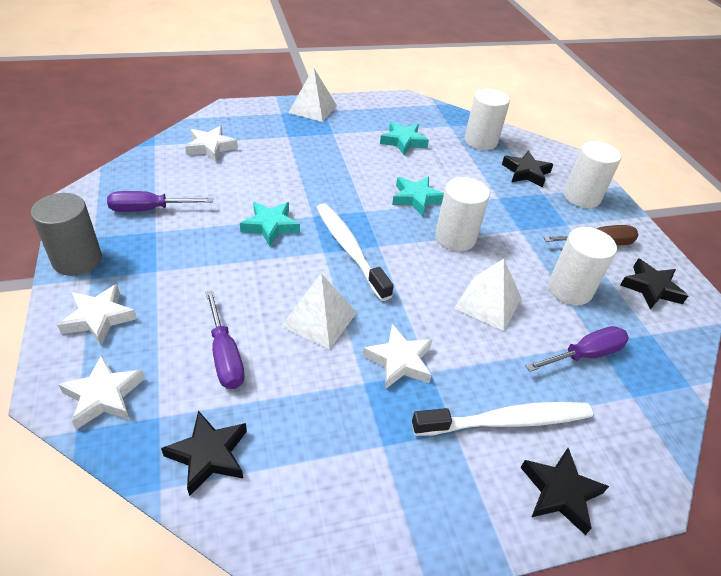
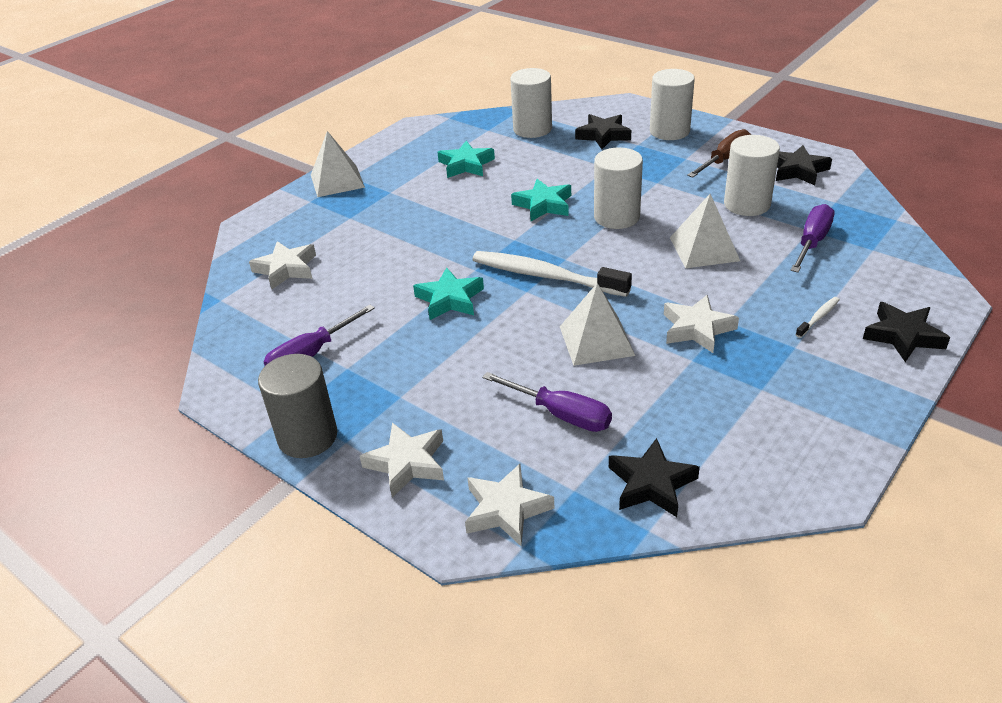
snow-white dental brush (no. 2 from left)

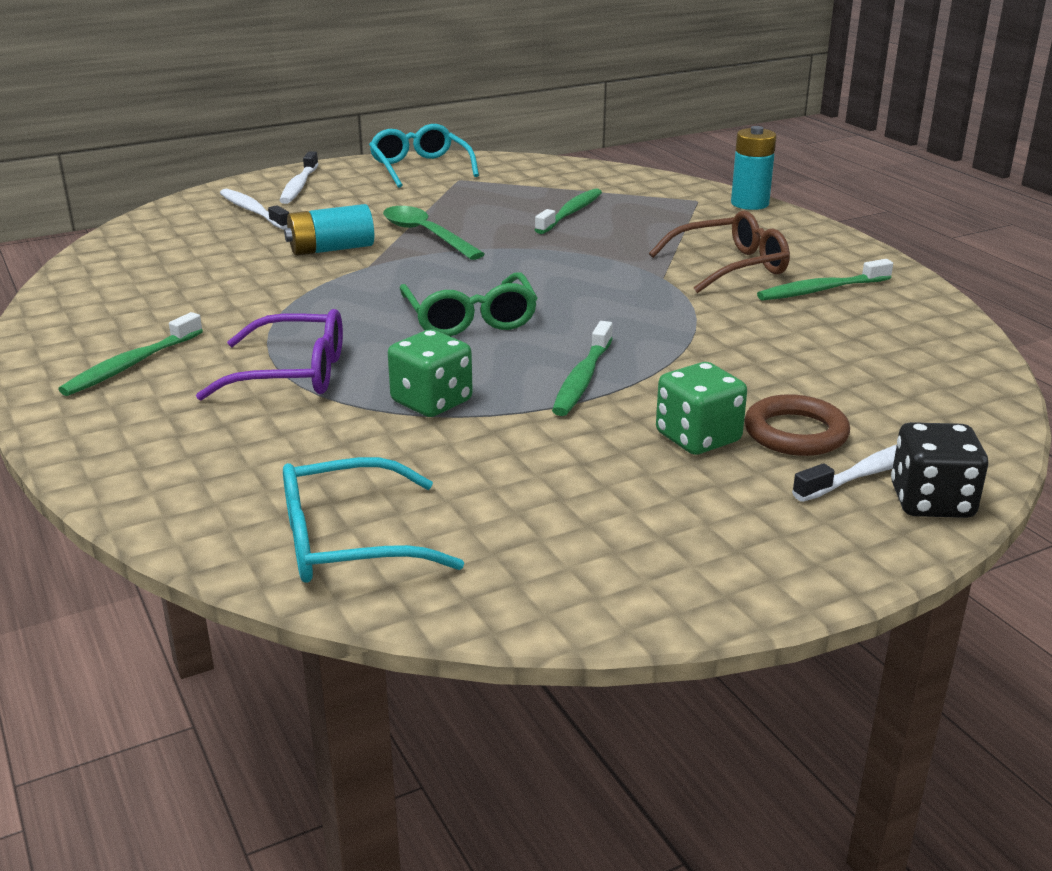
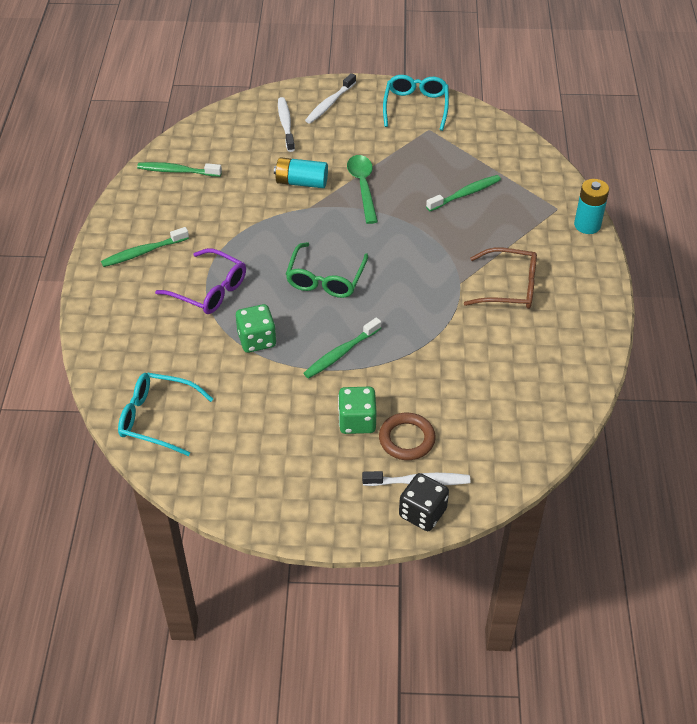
leaf-green dental brush (no. 2 from left)

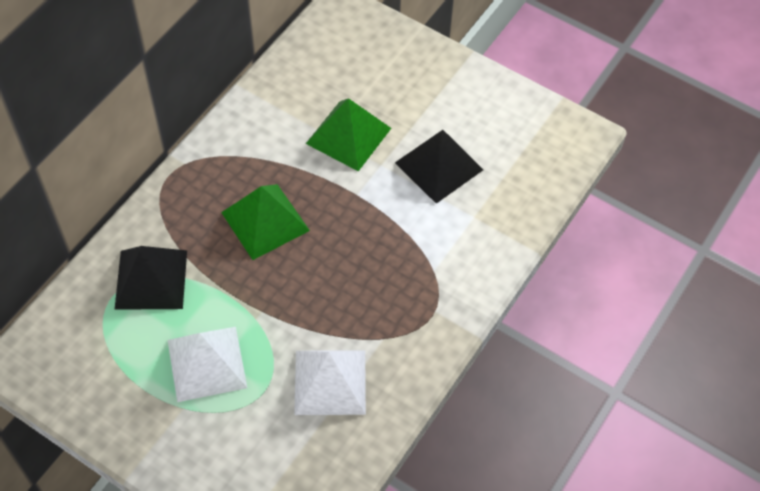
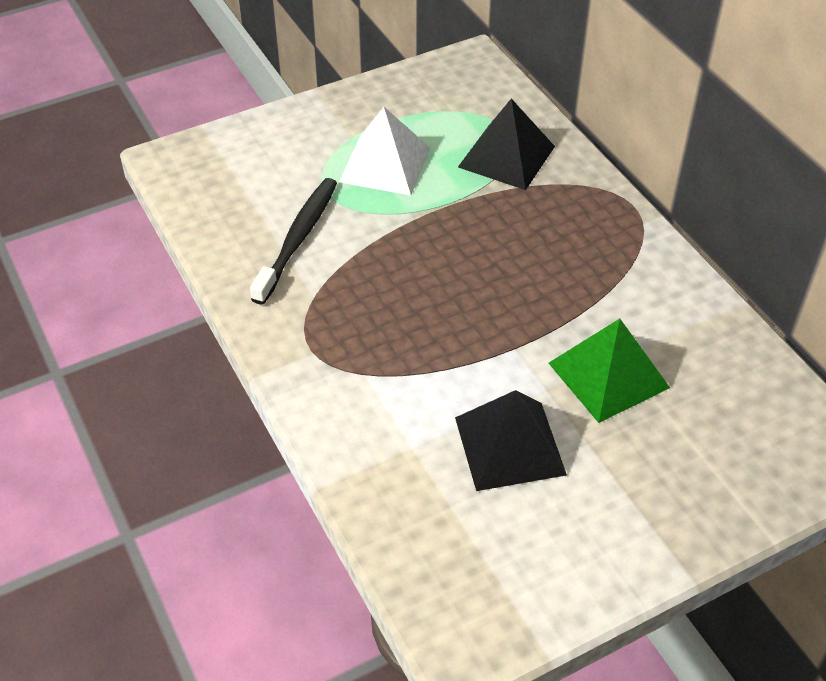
jet-black dental brush
leaf-green pyramid (no. 1 from left in the first image)

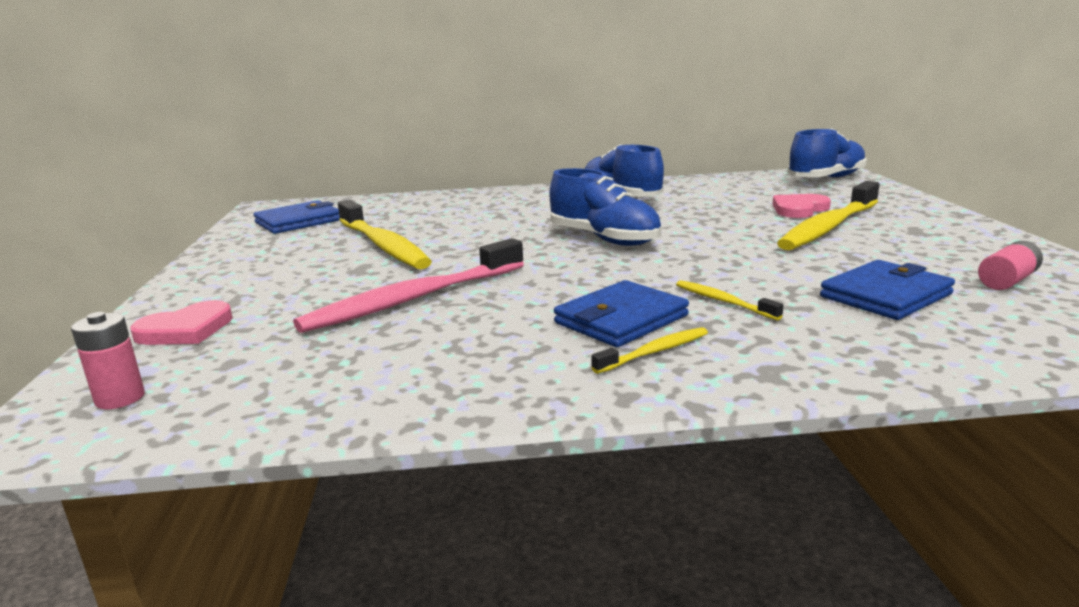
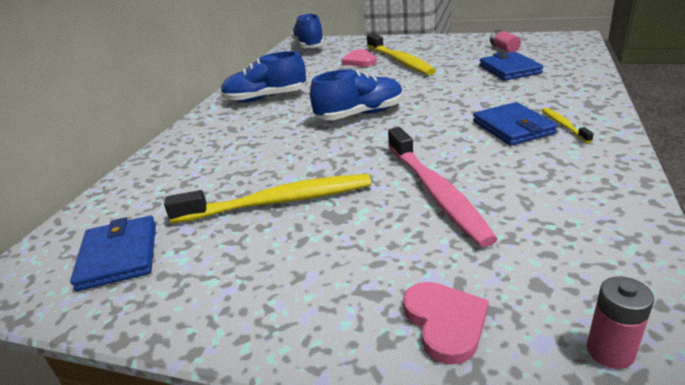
bright yellow dental brush (no. 3 from left in the first image)

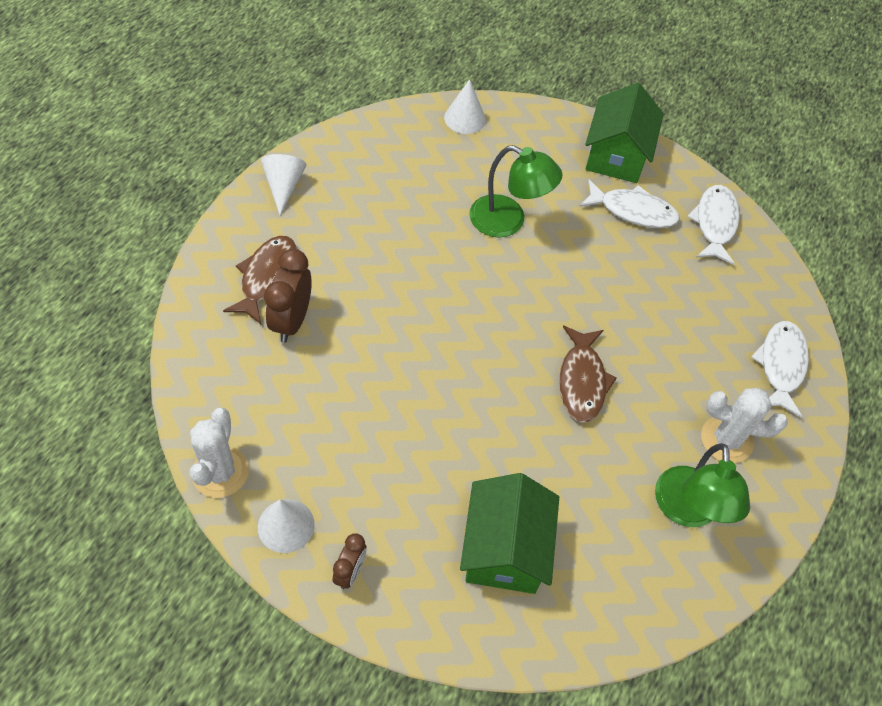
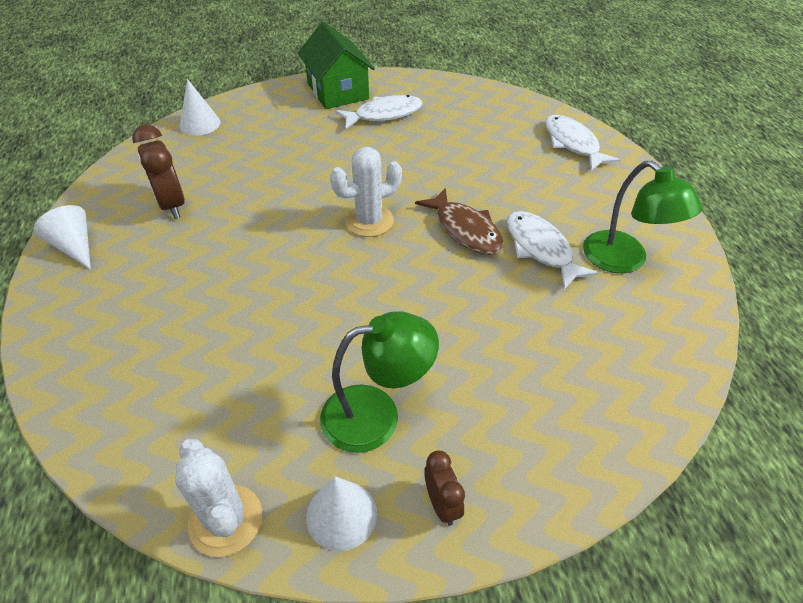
brown bedside clock (no. 1 from left)
leaf-green desk lamp (no. 1 from left)
snow-white cactus (no. 2 from left)
snow-white toy fish (no. 2 from left)
brown toy fish (no. 1 from left in the first image)
leaf-green toy house (no. 1 from left in the first image)

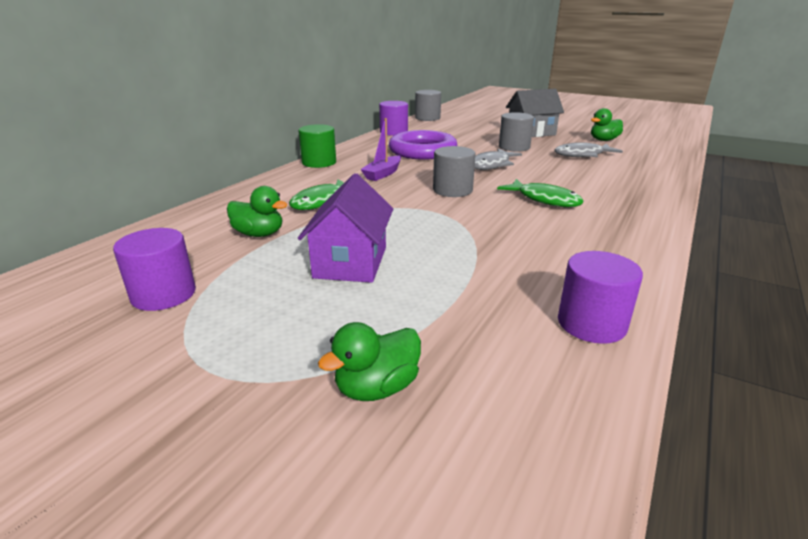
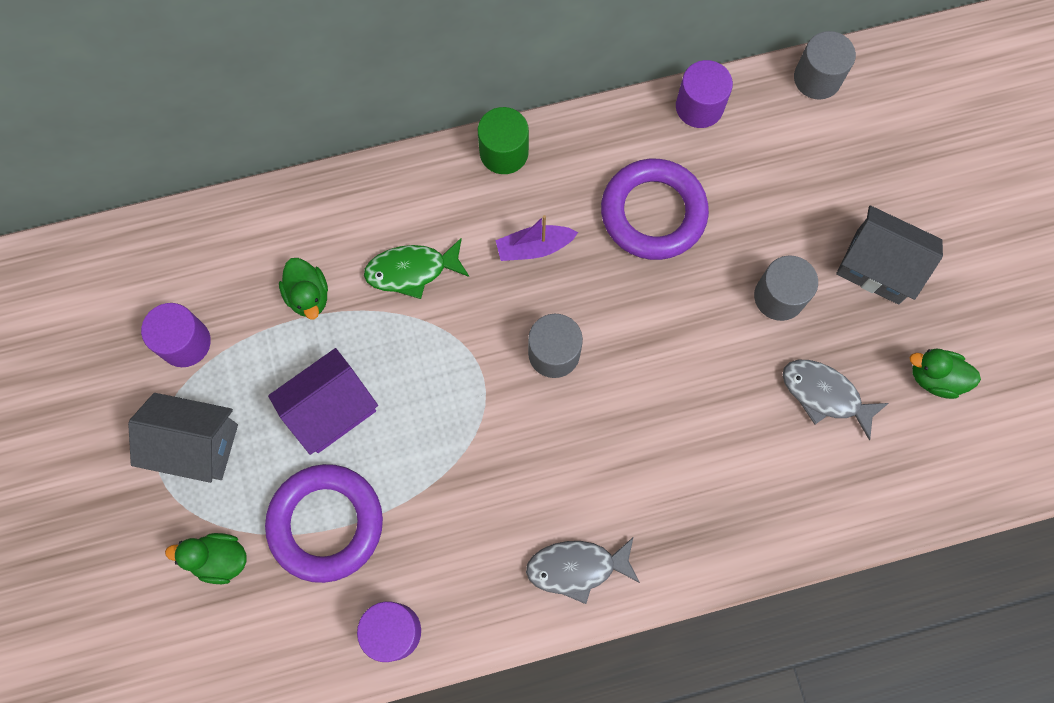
grey toy house (no. 1 from left)
purple ring (no. 1 from left)
grey toy fish (no. 1 from left)
leaf-green toy fish (no. 2 from left in the first image)

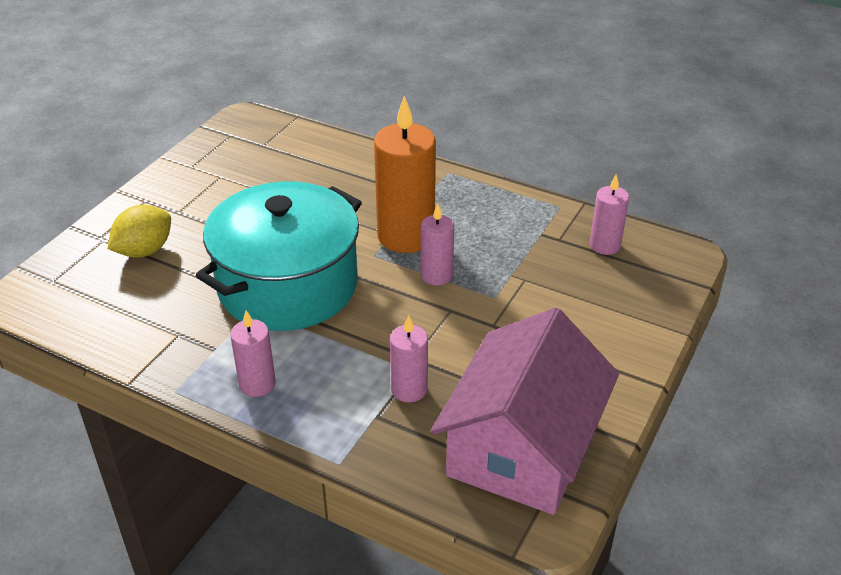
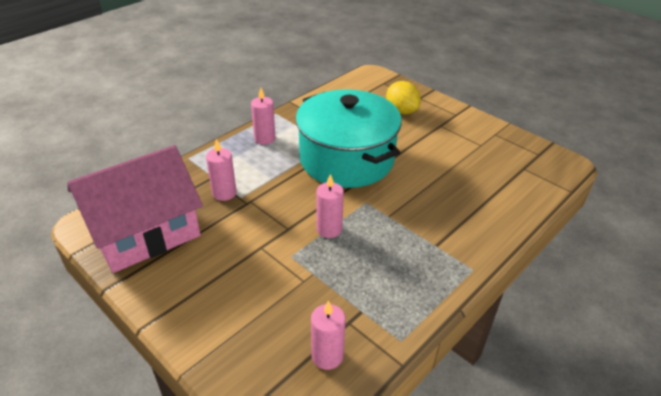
rosy toy house
orange pillar candle

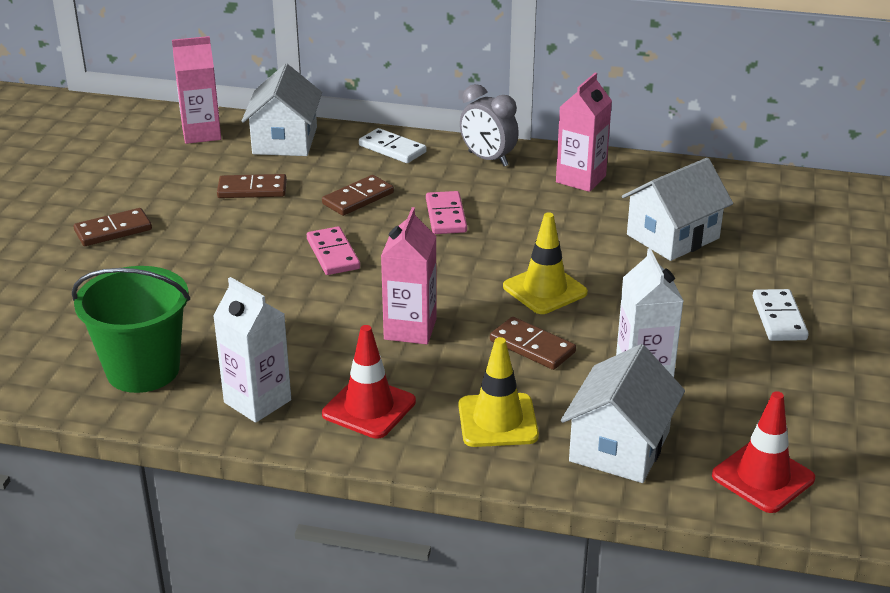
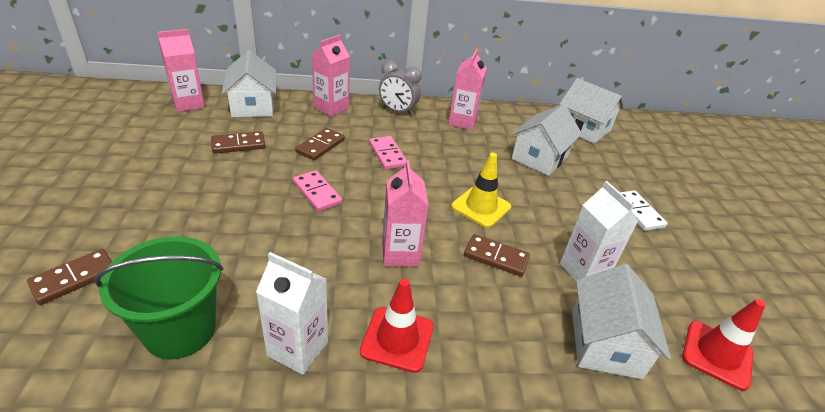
brown domino piece (no. 1 from left)
rosy carton (no. 2 from left)
snow-white toy house (no. 3 from left)
bright yellow traffic cone (no. 1 from left in the first image)

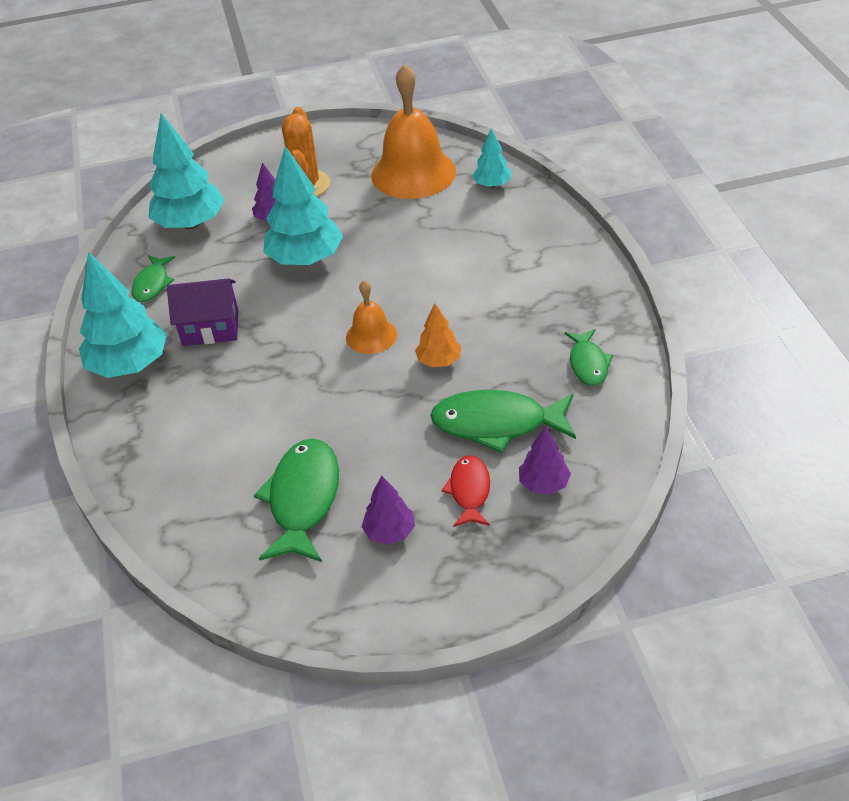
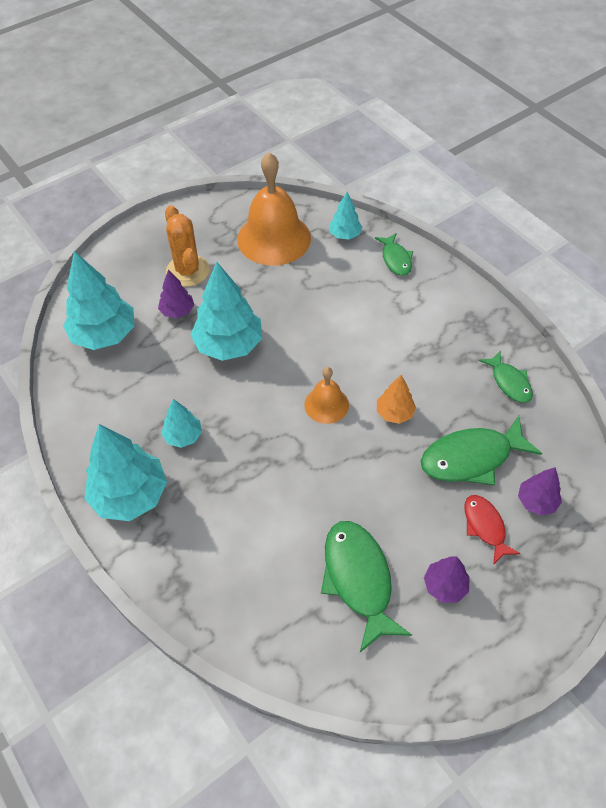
turquoise fir tree (no. 3 from left)
leaf-green toy fish (no. 2 from left)

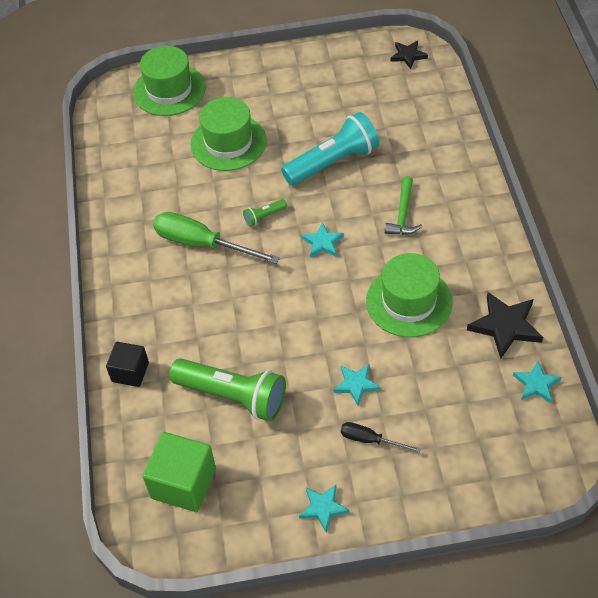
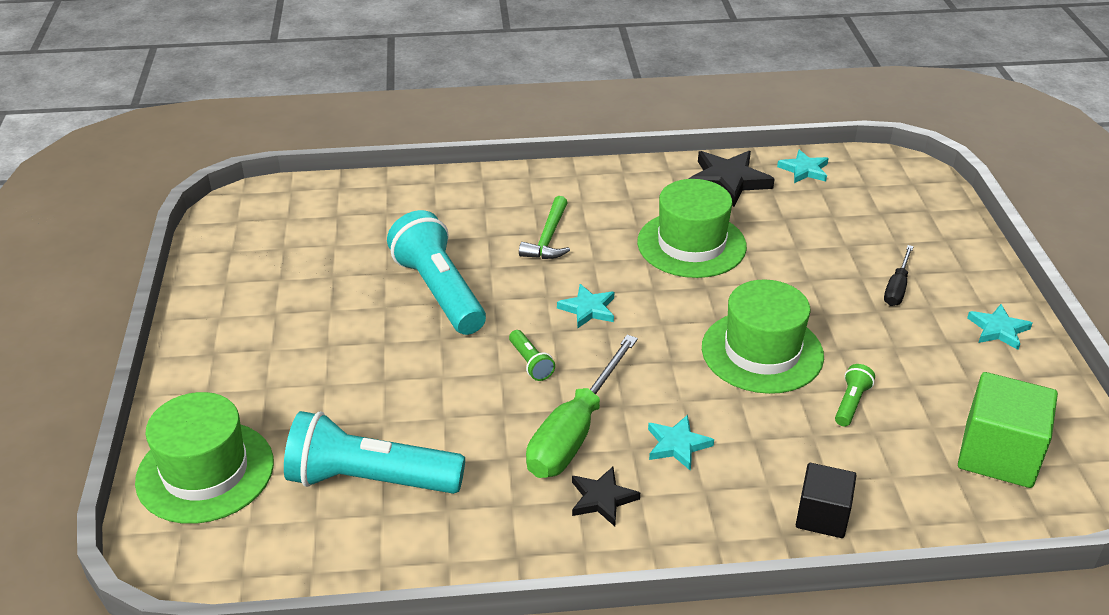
turquoise pocket torch (no. 1 from left)
leaf-green carpenter's hammer
jet-black five-pointed star (no. 1 from left)
turquoise five-pointed star (no. 2 from left)
leaf-green top hat (no. 3 from left)
leaf-green pocket torch (no. 2 from left)

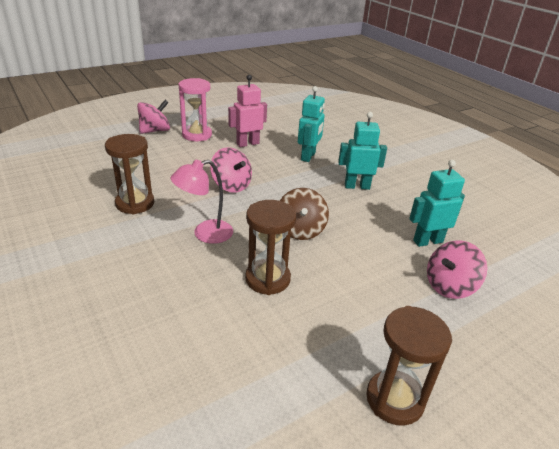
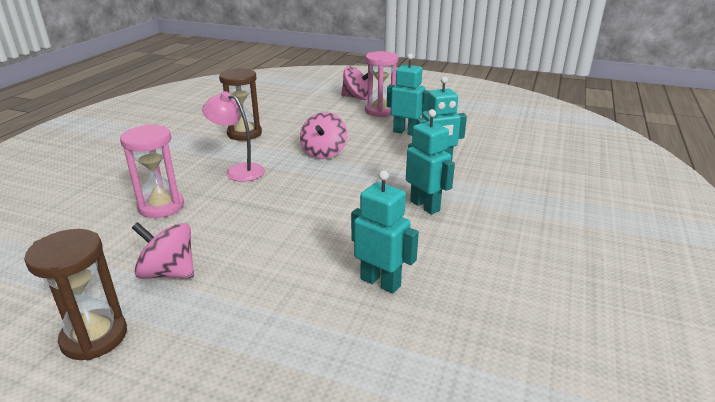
rosy hourglass (no. 1 from left)
rosy whirligig (no. 1 from left)
turquoise robot (no. 2 from left)
brown hourglass (no. 2 from left in the first image)
brown whirligig

